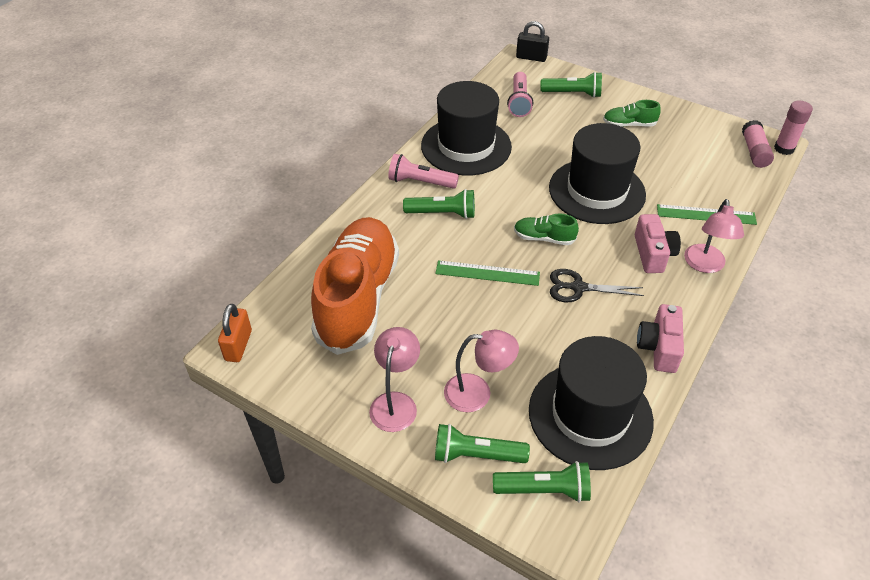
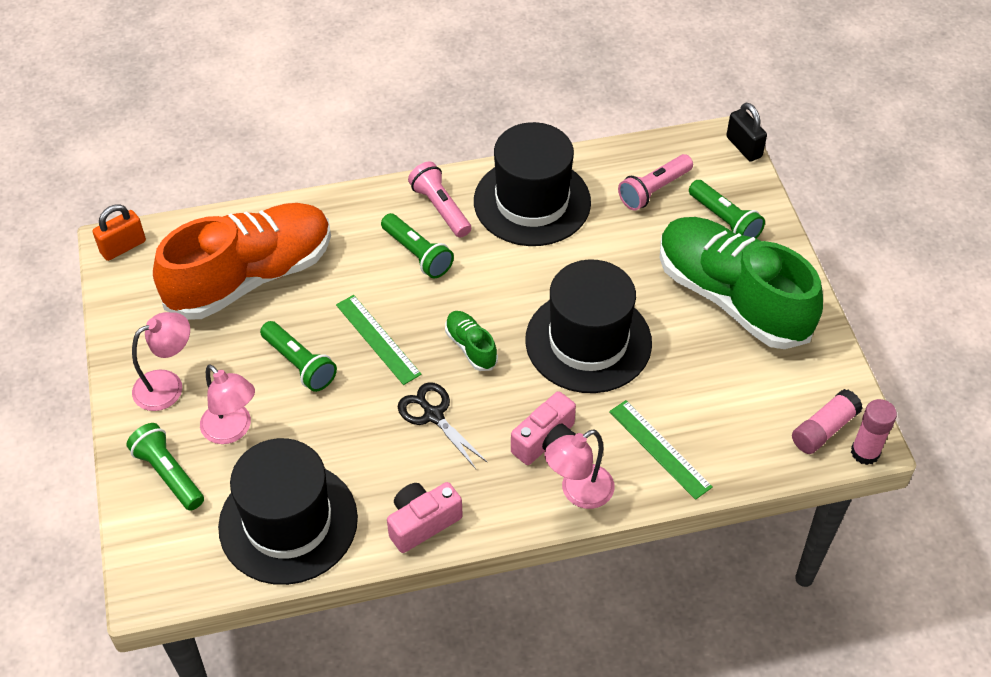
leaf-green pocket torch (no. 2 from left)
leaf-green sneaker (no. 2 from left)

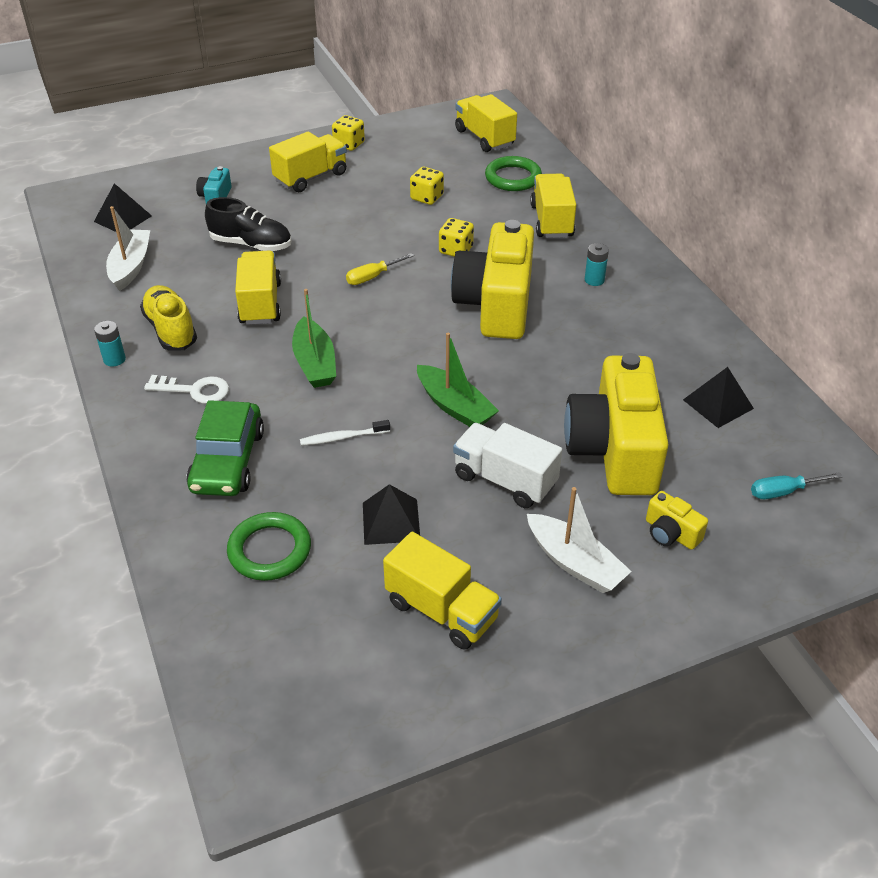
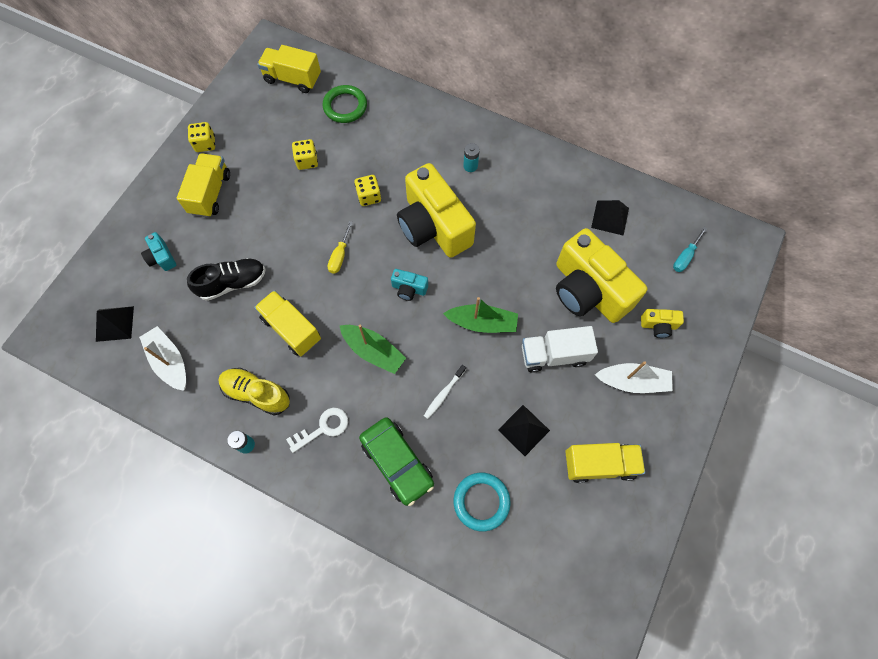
turquoise camera (no. 2 from left)
turquoise ring
bright yellow toy truck (no. 5 from left in the first image)

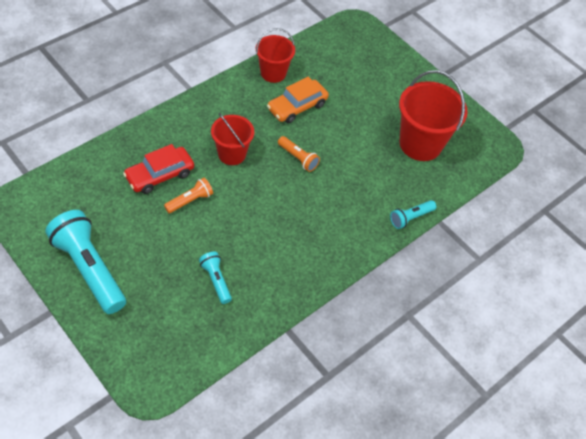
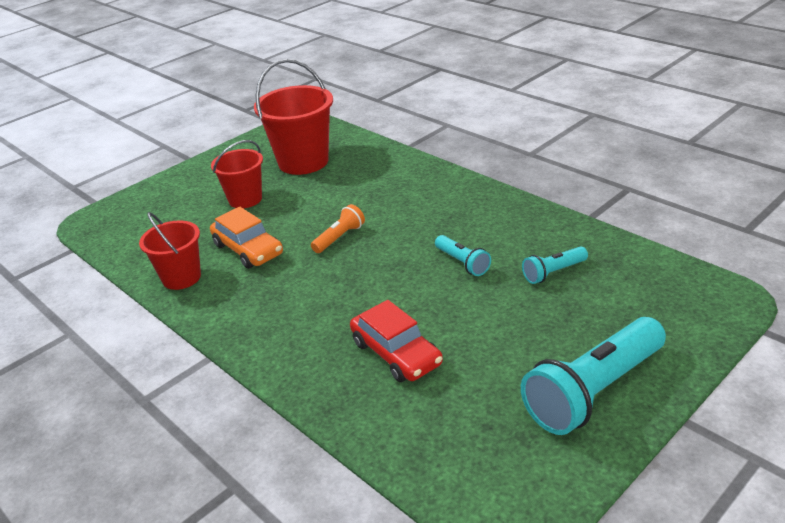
scarlet sand bucket (no. 2 from left)
turquoise pocket torch (no. 1 from left)
orange pocket torch (no. 1 from left in the first image)

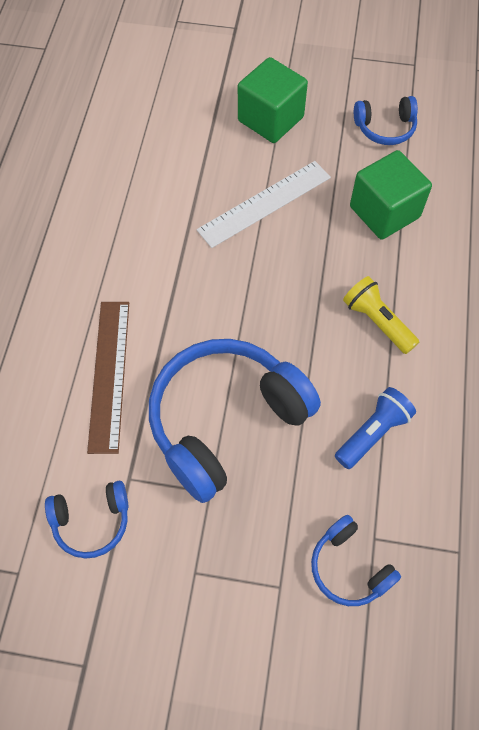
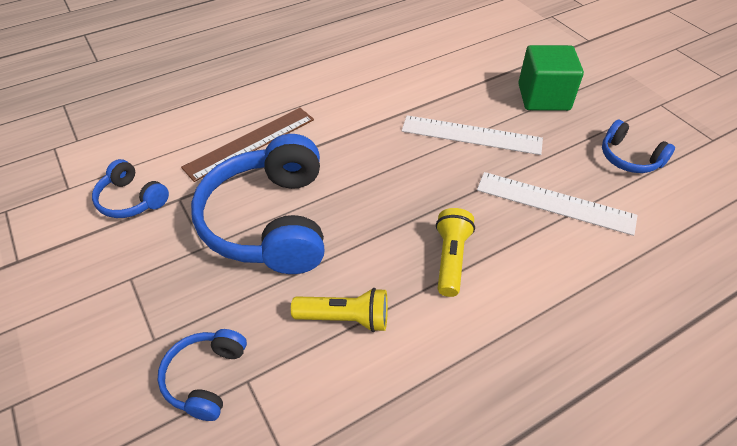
blue headphones (no. 3 from left)
bright yellow pocket torch (no. 1 from left)
snow-white ruler (no. 2 from left)

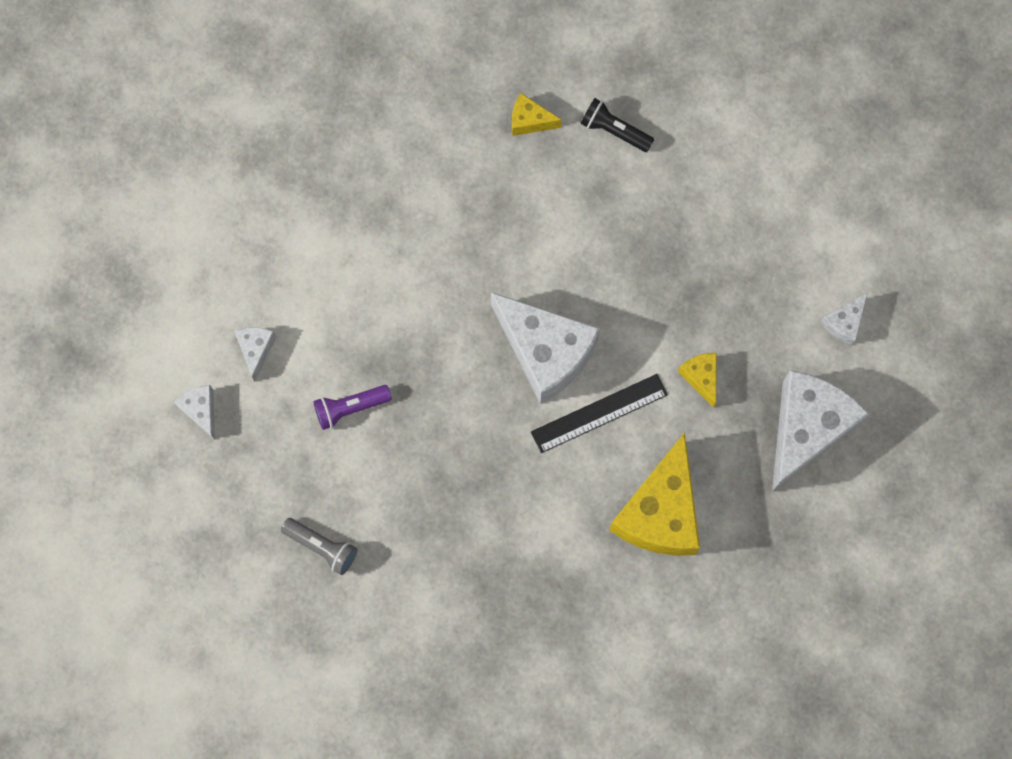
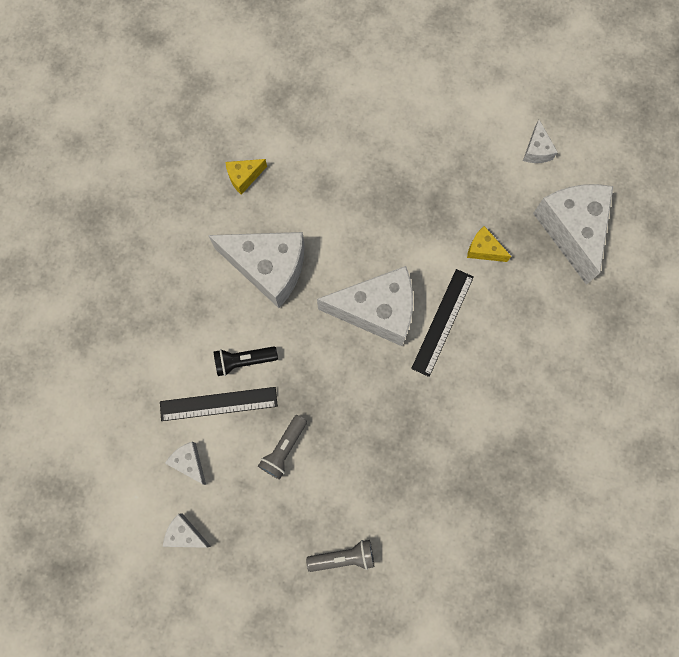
jet-black ruler (no. 1 from left)
snow-white piece of cheese (no. 3 from left)
jet-black pocket torch
grey pocket torch (no. 1 from left)
bright yellow piece of cheese (no. 2 from left in the first image)

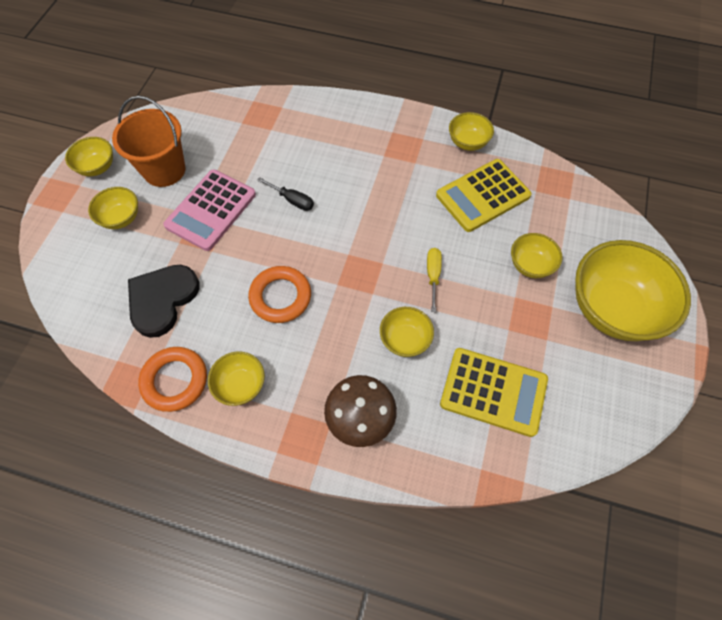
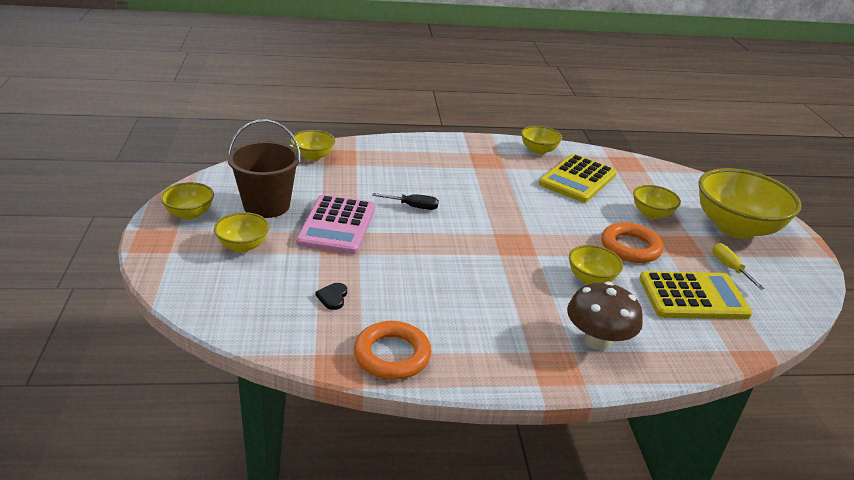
brown sand bucket
bright yellow bowl (no. 3 from left)
jet-black heart
orange ring (no. 2 from left)
bright yellow screwdriver

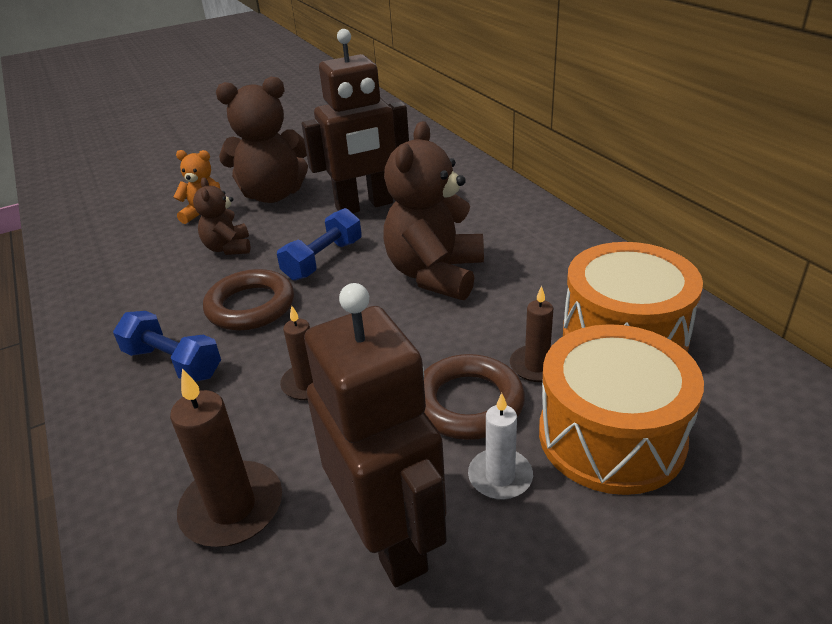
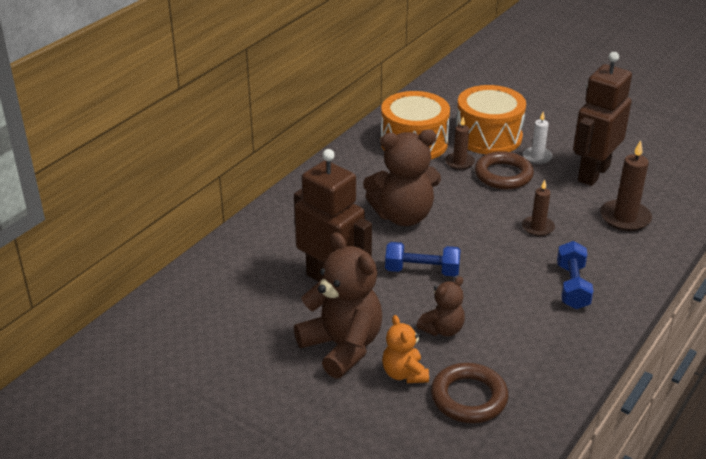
brown ring (no. 1 from left)

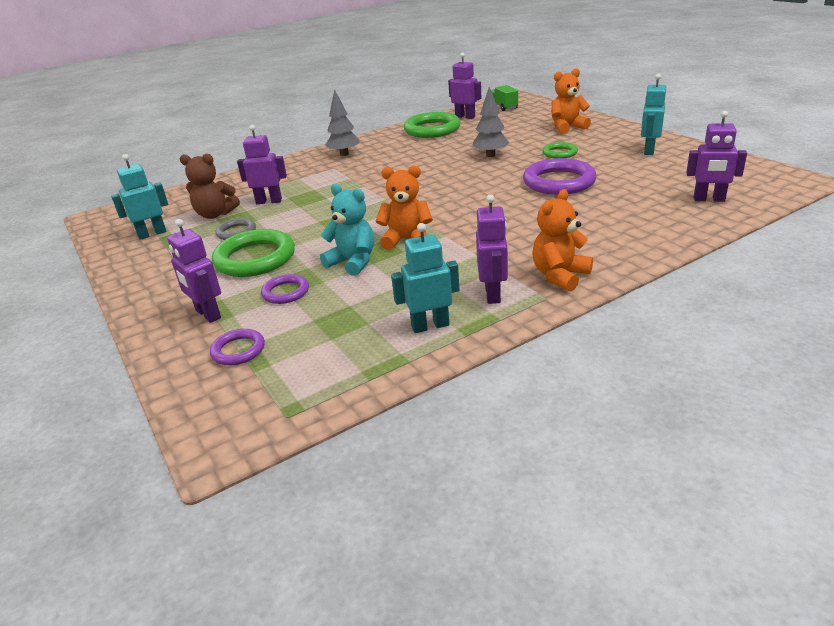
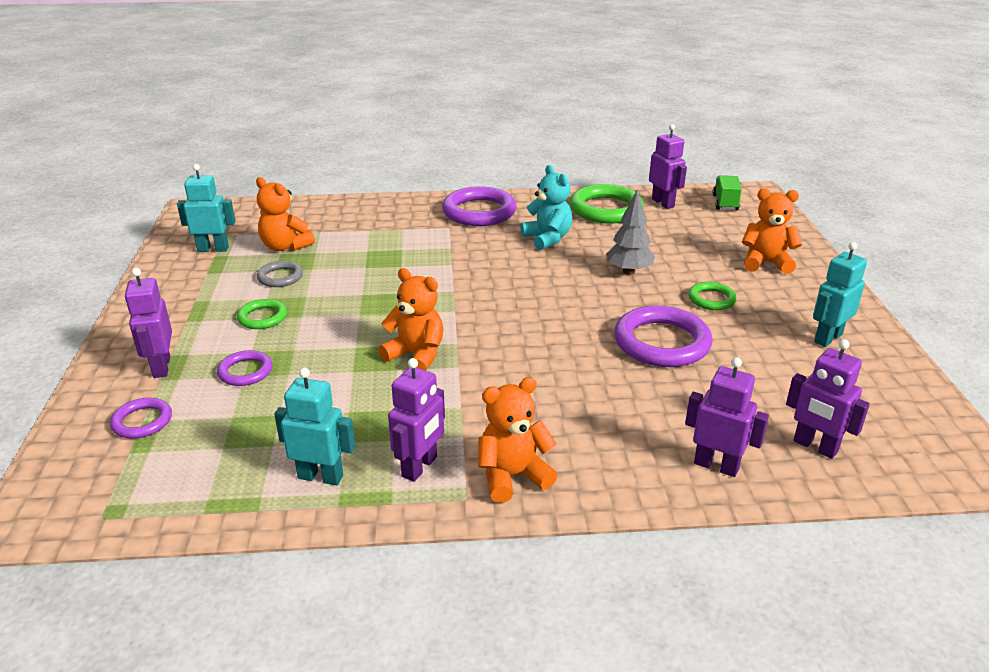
leaf-green ring (no. 1 from left)
orange stuffed bear (no. 1 from left)
purple ring (no. 3 from left)
turquoise stuffed bear
purple robot (no. 4 from left)

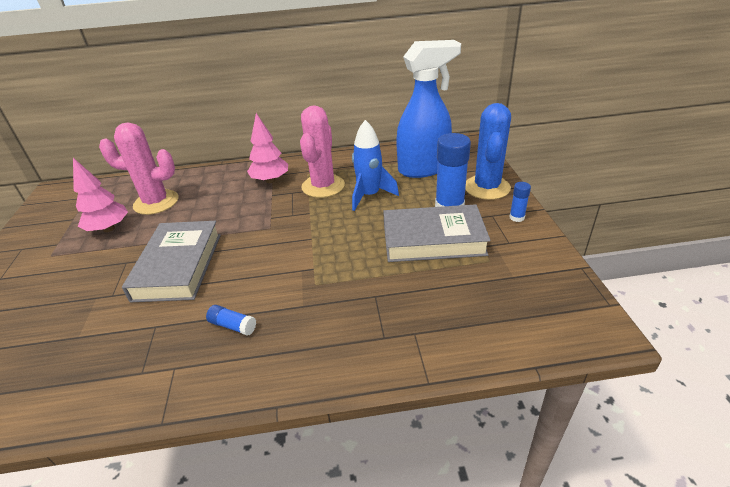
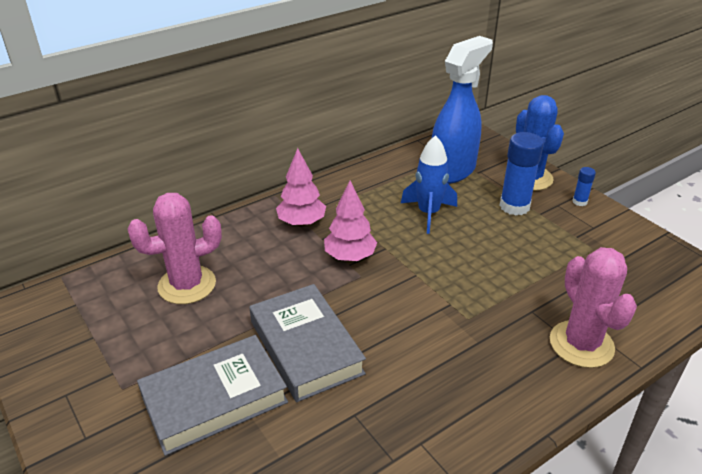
grey hardcover (no. 1 from left)
rosy fir tree (no. 2 from left)
rosy cactus (no. 2 from left)
blue stick of glue (no. 1 from left in the first image)

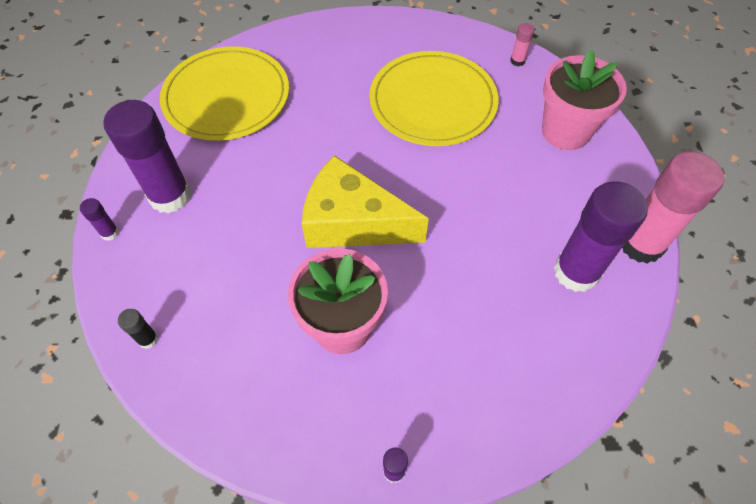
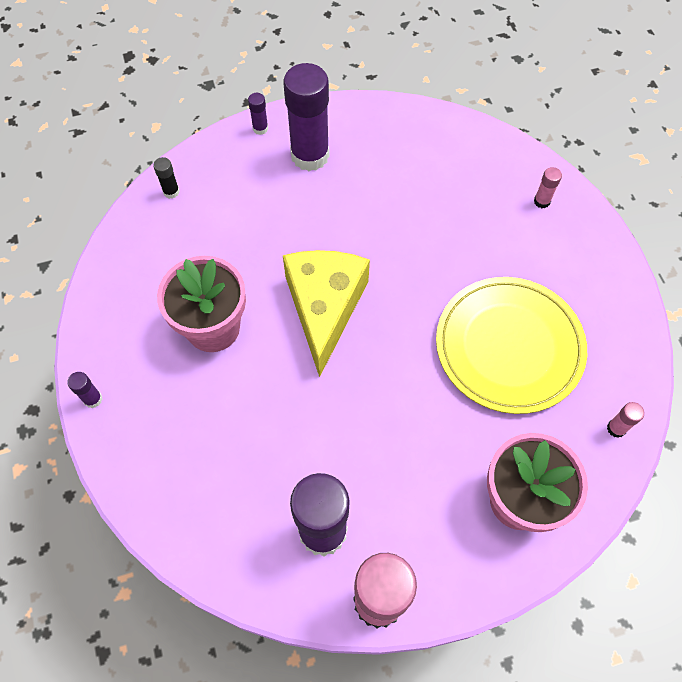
rosy stick of glue (no. 2 from left)
bright yellow flat dish (no. 1 from left in the first image)

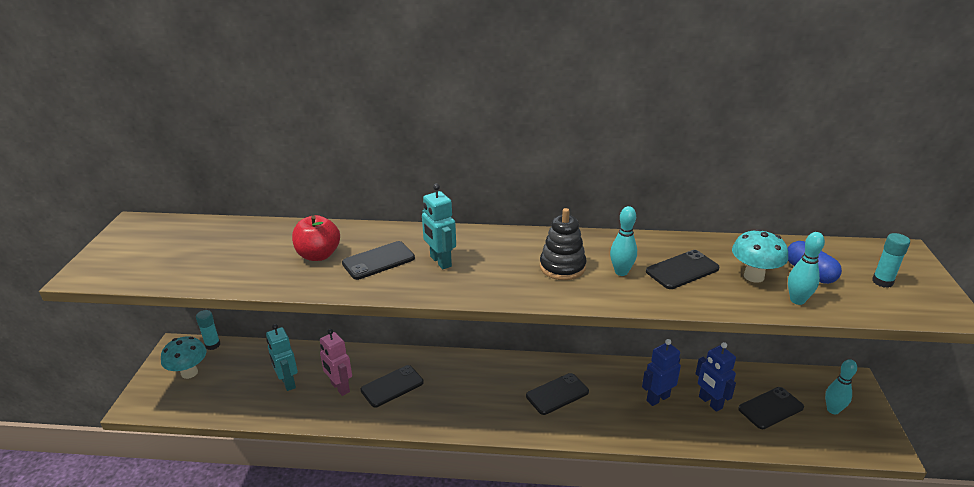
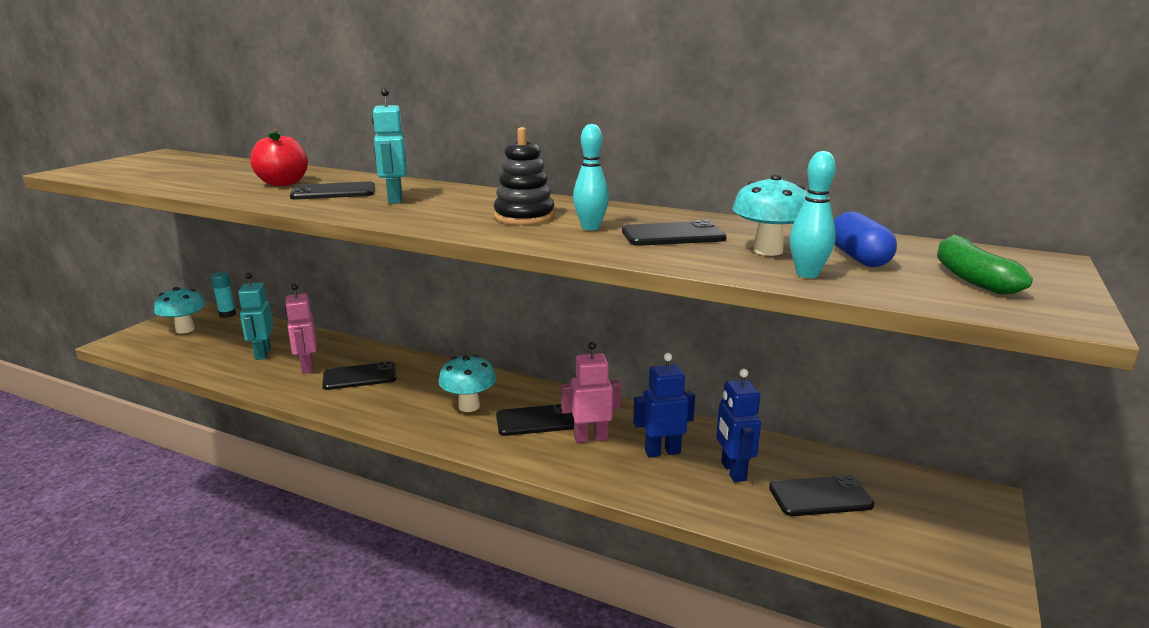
turquoise mushroom (no. 2 from left)
rosy robot (no. 2 from left)
leaf-green banana fruit
turquoise tenpin (no. 3 from left in the first image)

